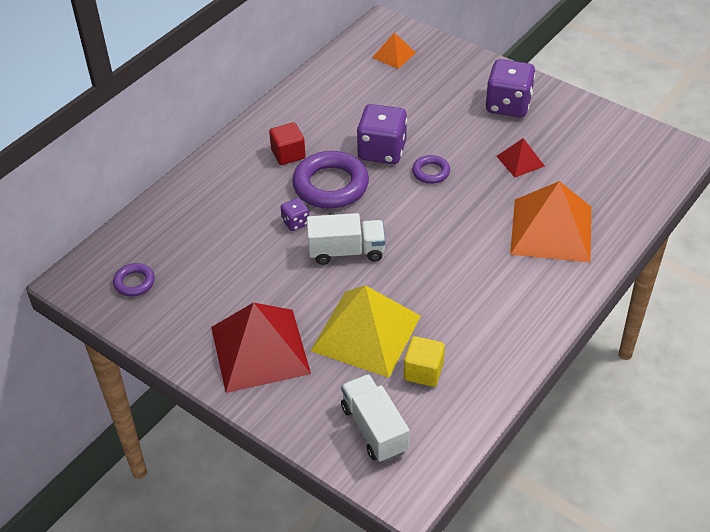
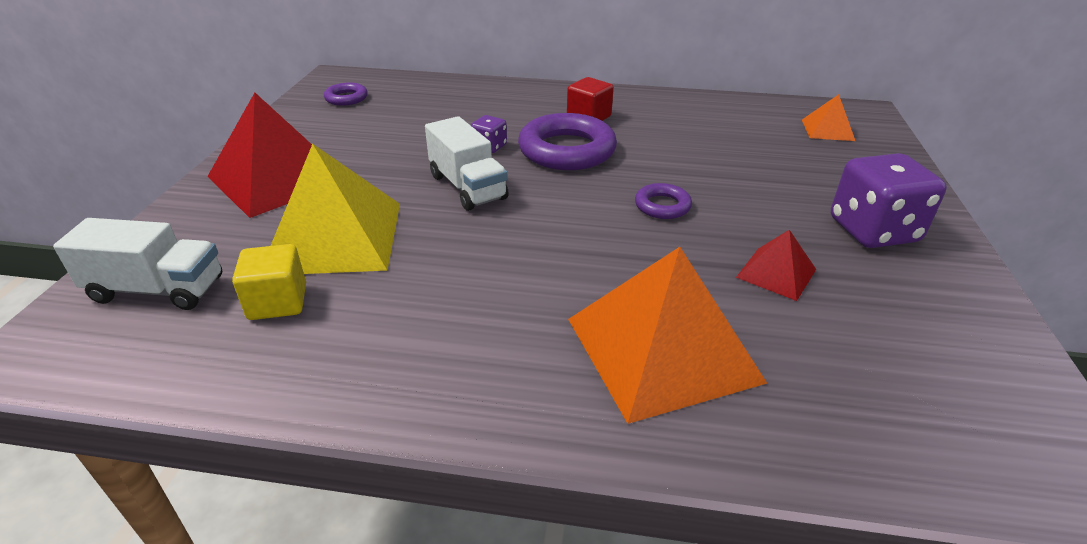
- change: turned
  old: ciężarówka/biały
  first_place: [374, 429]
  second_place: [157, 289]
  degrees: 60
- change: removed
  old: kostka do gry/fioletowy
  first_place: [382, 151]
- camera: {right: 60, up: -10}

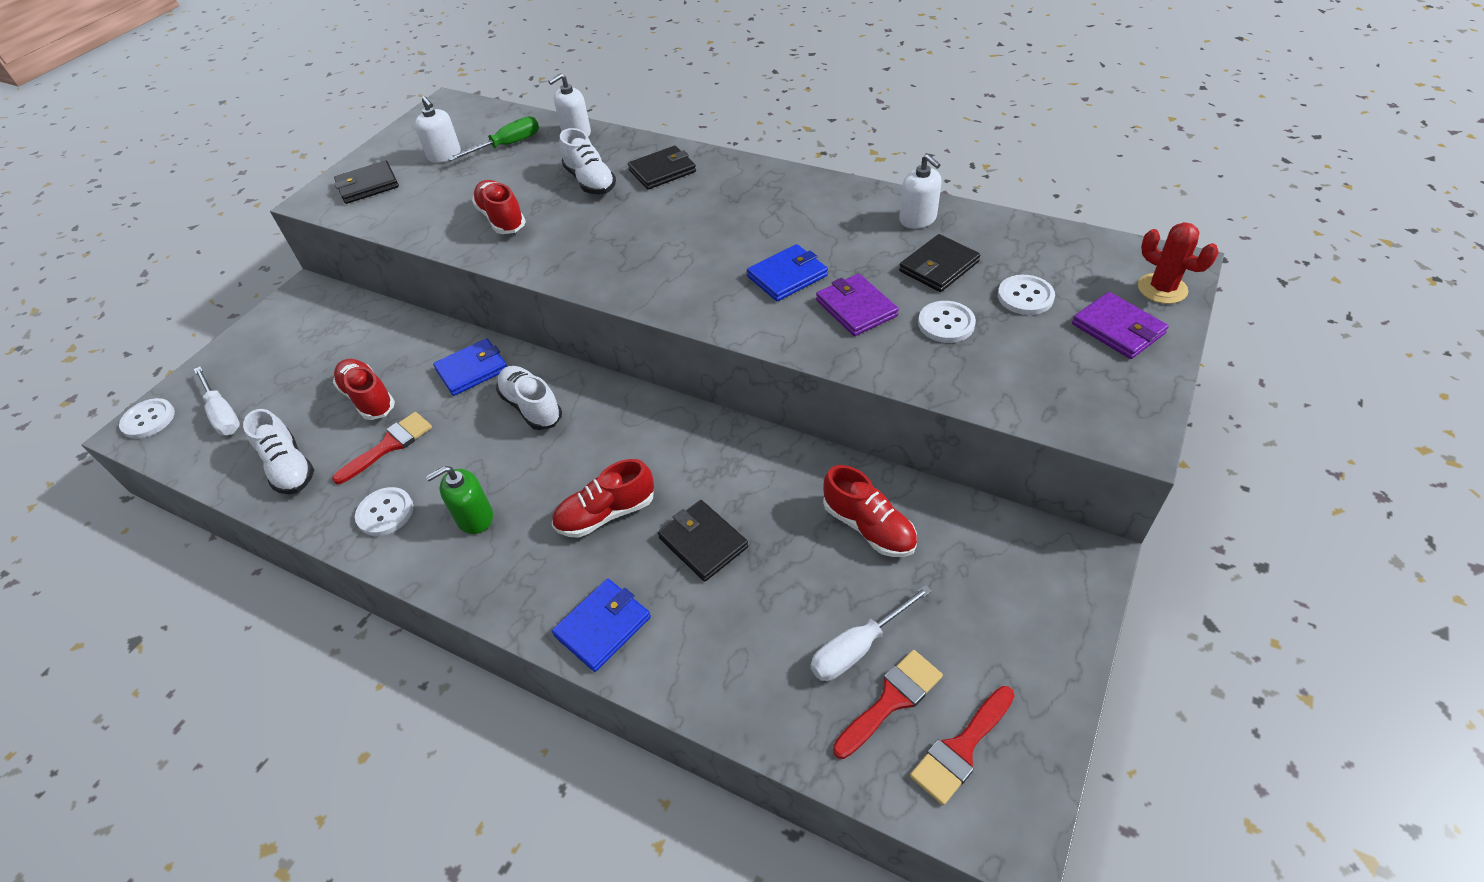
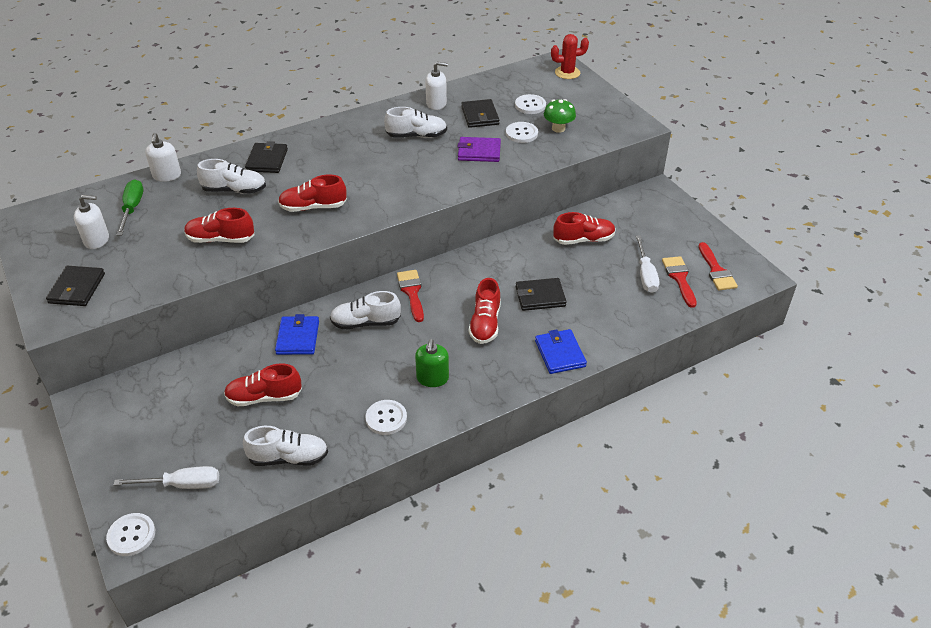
- change: moved
  old: pędzel/czerwony
  first_place: [389, 445]
  second_place: [411, 292]
- change: removed
  old: portfel/niebieski
  first_place: [787, 276]
- change: removed
  old: portfel/fioletowy
  first_place: [1118, 329]
- change: added
  new: but/czerwony
  second_place: [313, 207]
- change: added
  new: but/biały
  second_place: [416, 136]
- change: added
  new: grzyb/zielony
  second_place: [558, 128]
- camera: {right: -60, up: -5}

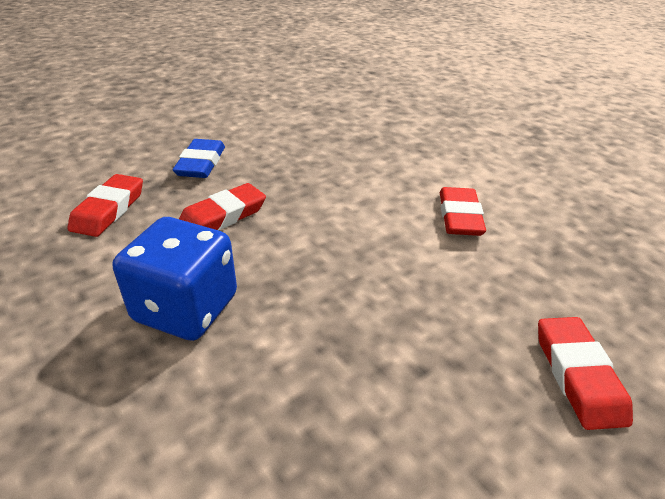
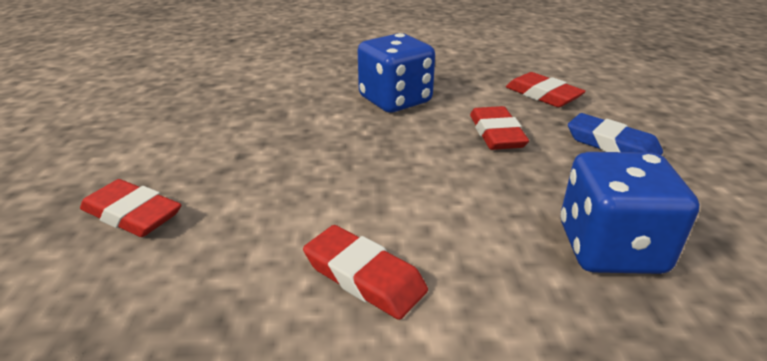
- change: added
  new: kostka do gry/niebieski
  second_place: [610, 248]
- camera: {right: 125, up: -5}

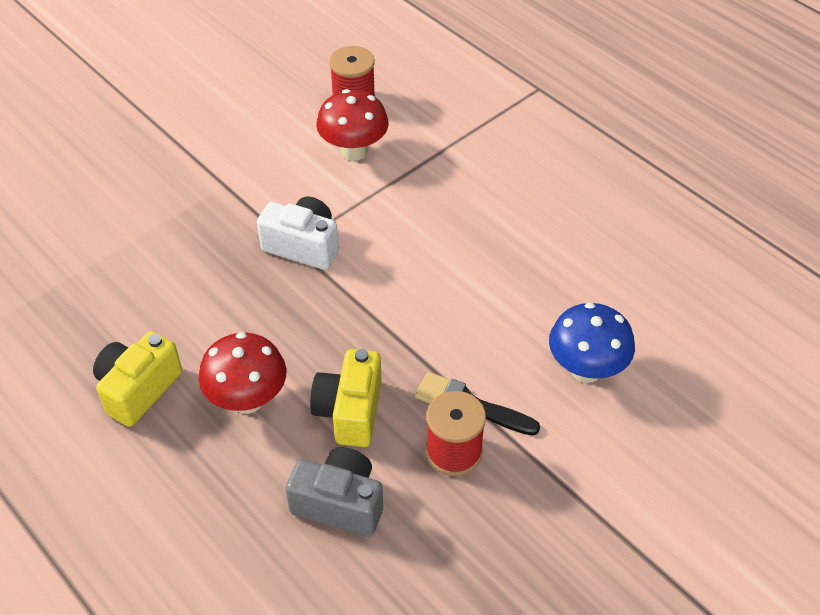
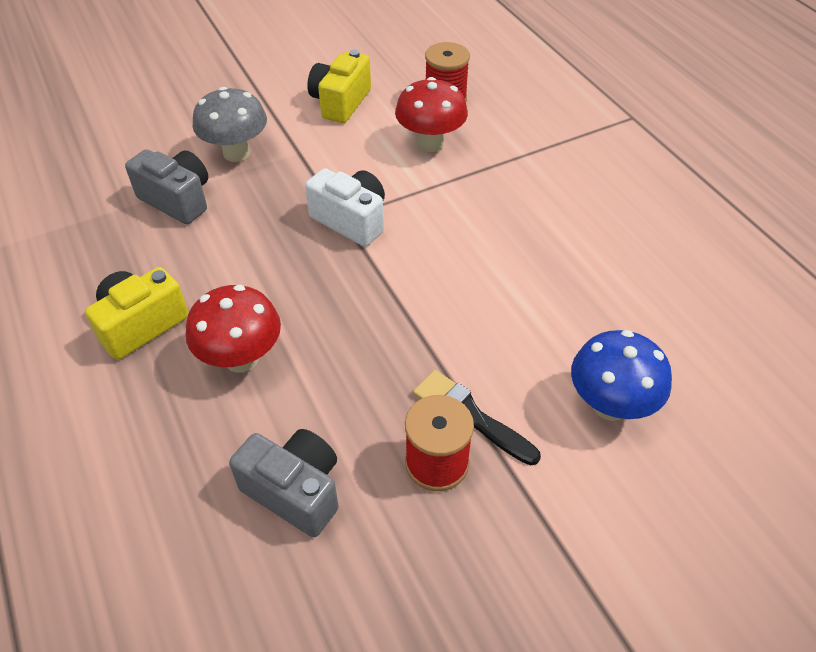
- change: moved
  old: aparat fotograficzny/żółty
  first_place: [350, 411]
  second_place: [340, 102]
- change: added
  new: aparat fotograficzny/szary
  second_place: [178, 200]
- change: added
  new: grzyb/szary
  second_place: [236, 153]
- camera: {right: 15, up: 0}

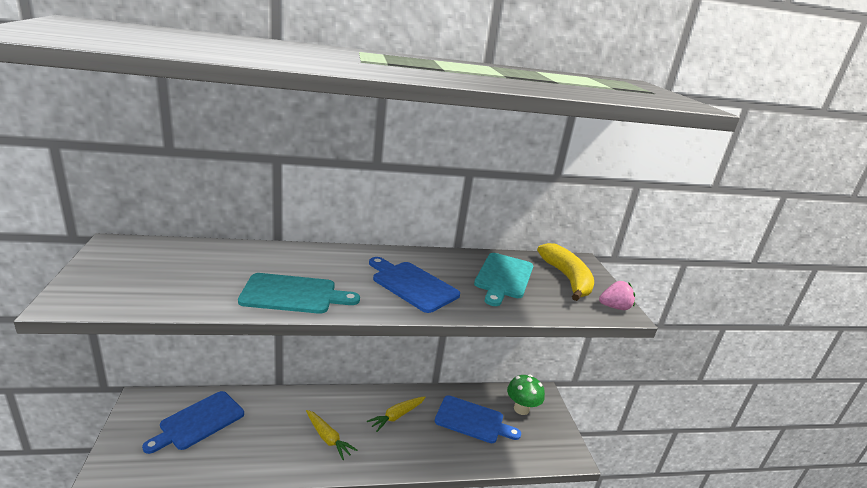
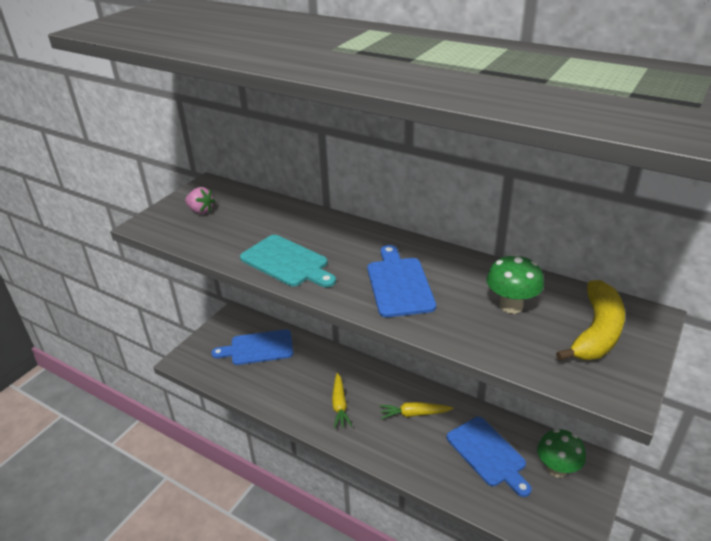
- change: replaced
  old: deska do krojenia/turkusowy
  new: grzyb/zielony
  first_place: [503, 277]
  second_place: [511, 306]
- change: moved
  old: truskawka/różowy
  first_place: [614, 307]
  second_place: [201, 211]
- camera: {right: 45, up: 10}

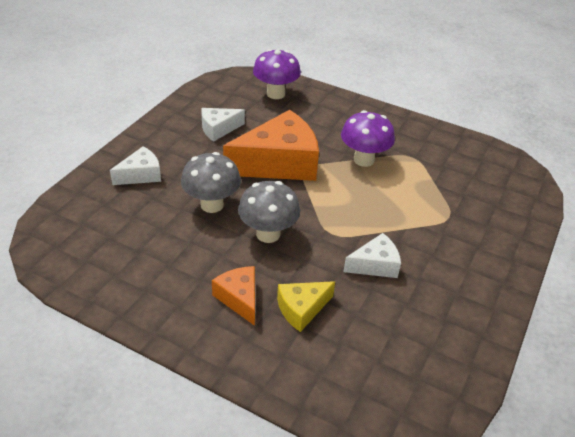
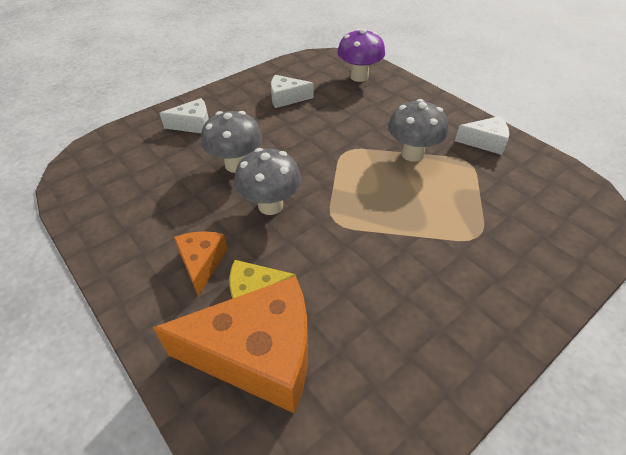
- change: moved
  old: ser/pomarańczowy
  first_place: [279, 163]
  second_place: [258, 355]
- change: recoloured
  old: grzyb/fioletowy
  new: grzyb/szary
  first_place: [364, 160]
  second_place: [412, 154]
- change: moved
  old: ser/biały
  first_place: [375, 265]
  second_place: [485, 142]
- camera: {right: 25, up: 5}

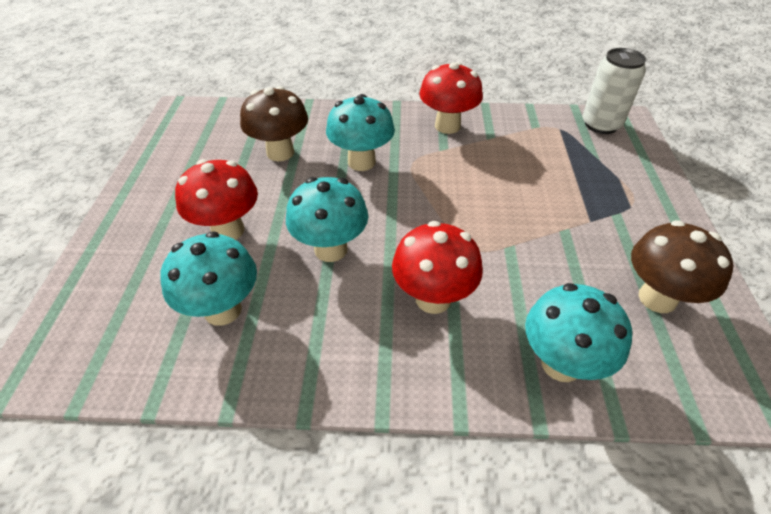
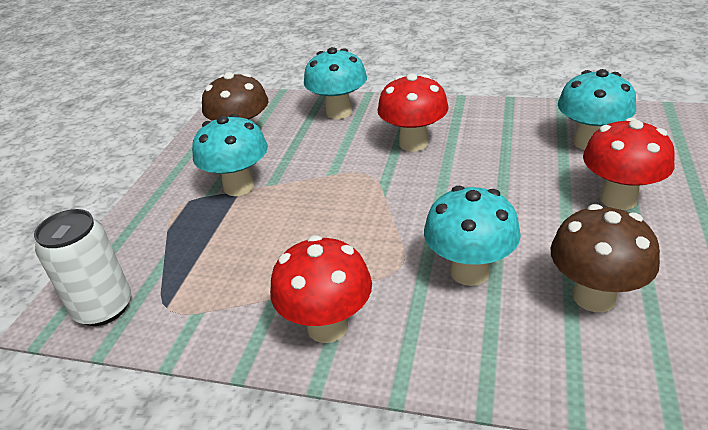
- change: moved
  old: grzyb/turkusowy
  first_place: [331, 249]
  second_place: [239, 187]
- camera: {right: -165, up: -10}

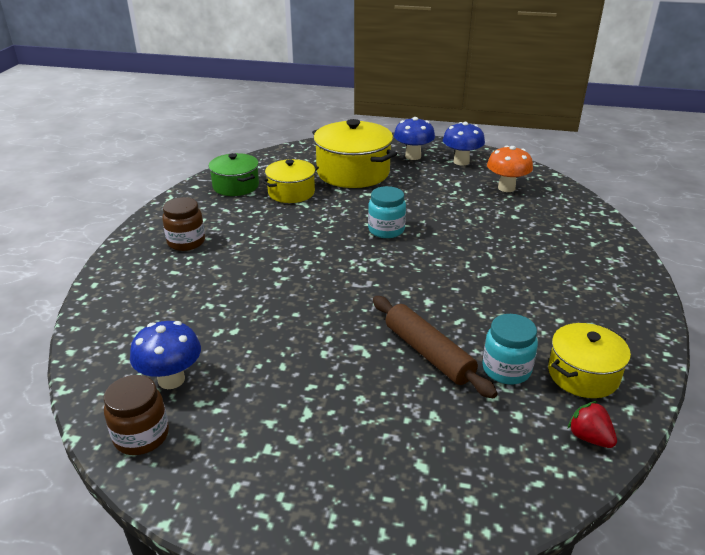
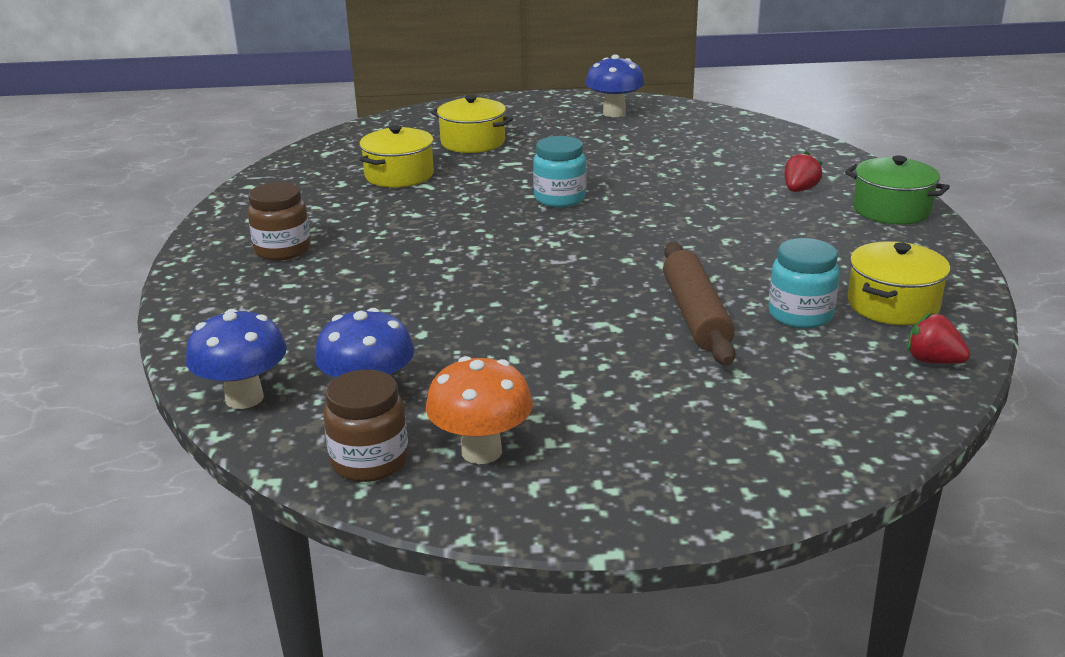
- change: moved
  old: garnek/zielony
  first_place: [236, 186]
  second_place: [891, 210]
- change: resized
  old: garnek/żółty
  first_place: [353, 172]
  second_place: [473, 142]
  factor: 0.61
- change: turned
  old: wałek do ciasta/brązowy
  first_place: [428, 353]
  second_place: [695, 315]
  degrees: 45
- change: moved
  old: grzyb/niebieski
  first_place: [413, 156]
  second_place: [244, 398]
- change: moved
  old: grzyb/pomarańczowy
  first_place: [506, 188]
  second_place: [481, 451]
- change: added
  new: truskawka/czerwony
  second_place: [799, 190]
- camera: {right: -15, up: -5}

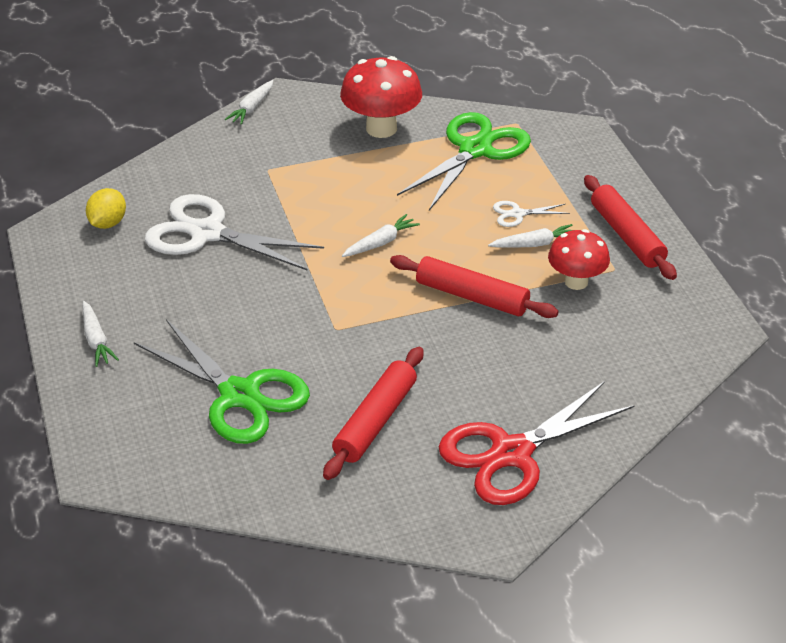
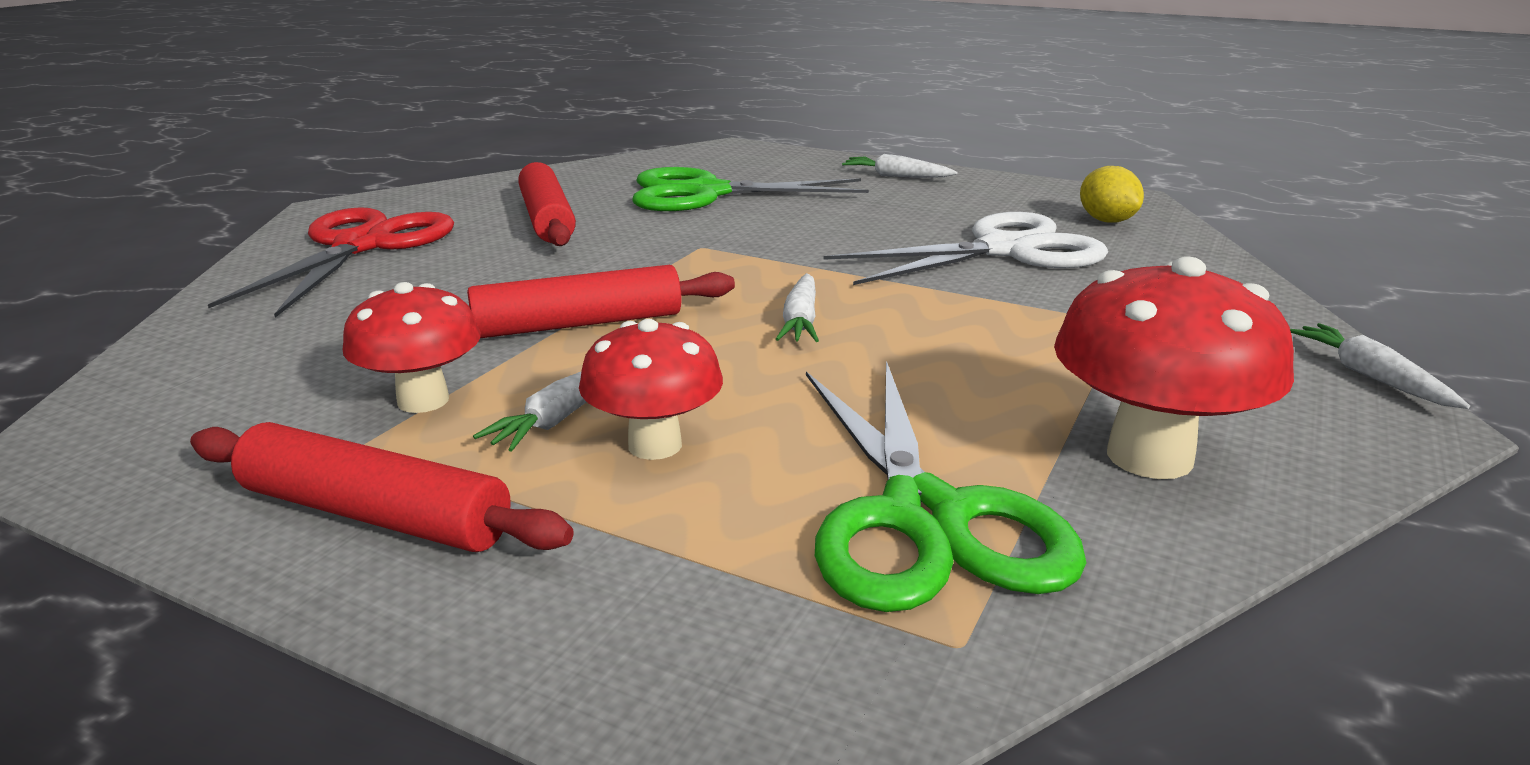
- change: replaced
  old: nożyczki/biały
  new: grzyb/czerwony
  first_place: [517, 214]
  second_place: [655, 445]
- camera: {right: 135, up: -15}

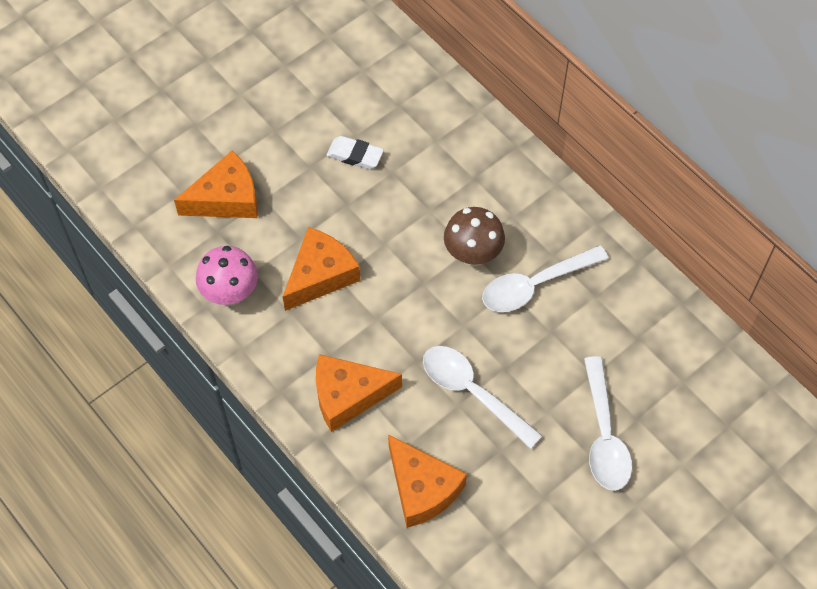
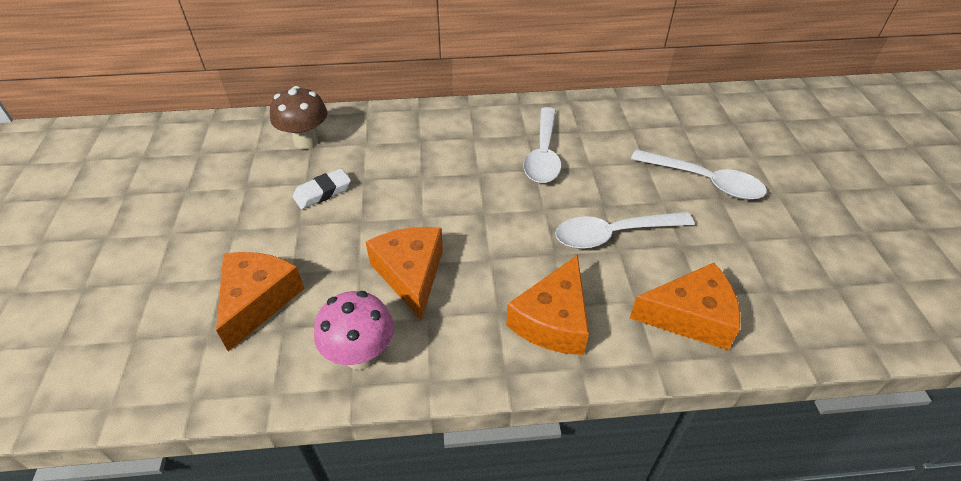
- change: moved
  old: grzyb/brązowy
  first_place: [472, 255]
  second_place: [306, 141]
- camera: {right: -55, up: -15}

